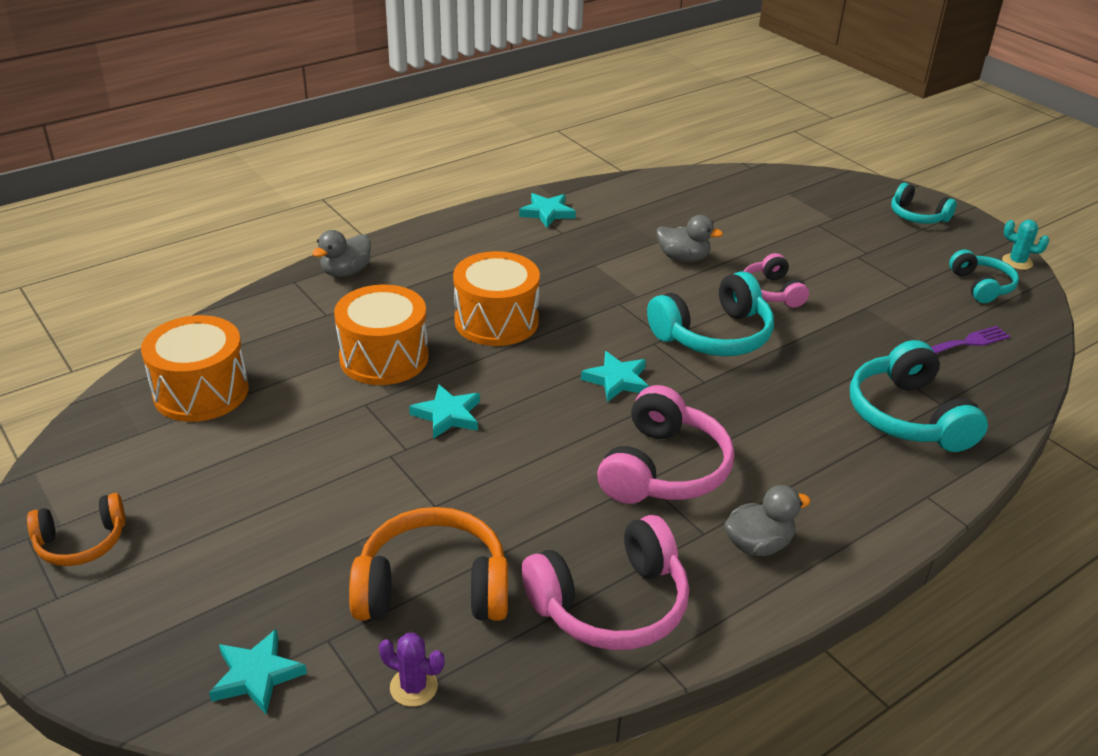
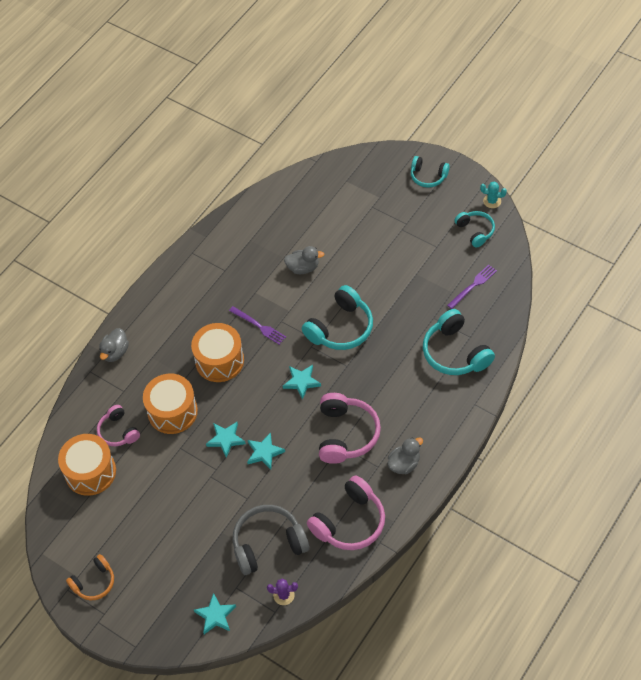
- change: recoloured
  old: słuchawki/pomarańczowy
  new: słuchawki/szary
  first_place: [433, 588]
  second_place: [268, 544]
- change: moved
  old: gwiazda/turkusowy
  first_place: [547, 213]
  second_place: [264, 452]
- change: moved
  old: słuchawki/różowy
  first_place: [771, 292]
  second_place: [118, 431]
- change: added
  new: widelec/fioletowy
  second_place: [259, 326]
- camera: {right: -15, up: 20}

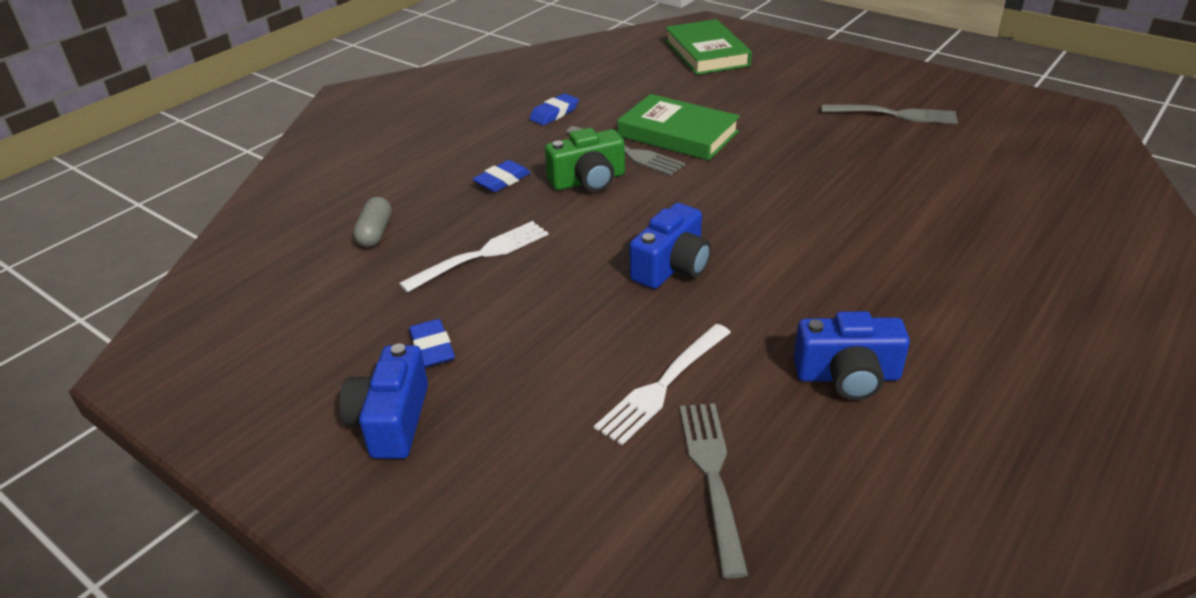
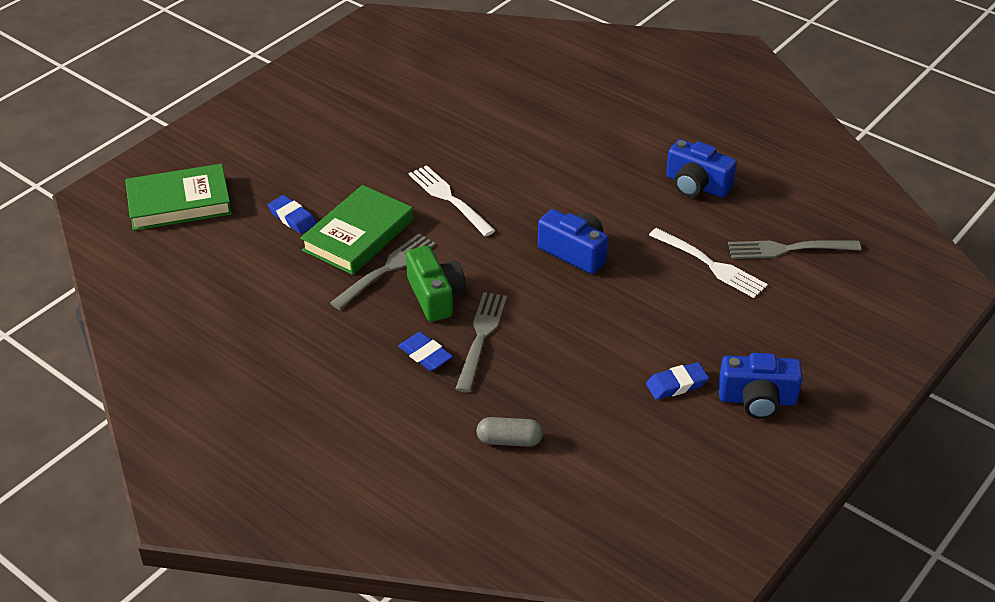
- change: moved
  old: widelec/biały
  first_place: [481, 255]
  second_place: [449, 199]
- change: moved
  old: gumka do mazania/niebieski
  first_place: [554, 113]
  second_place: [292, 218]
- change: turned
  old: aparat fotograficzny/niebieski
  first_place: [847, 376]
  second_place: [696, 185]
  degrees: 120
- change: moved
  old: widelec/szary
  first_place: [894, 114]
  second_place: [481, 337]
- camera: {right: -90, up: 5}

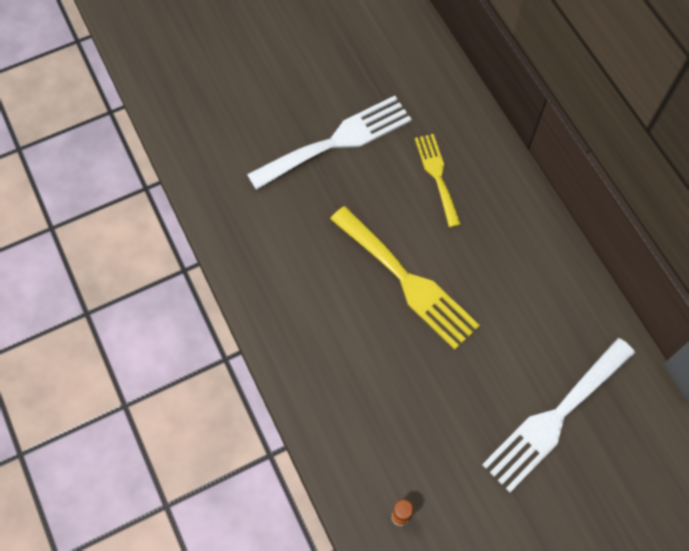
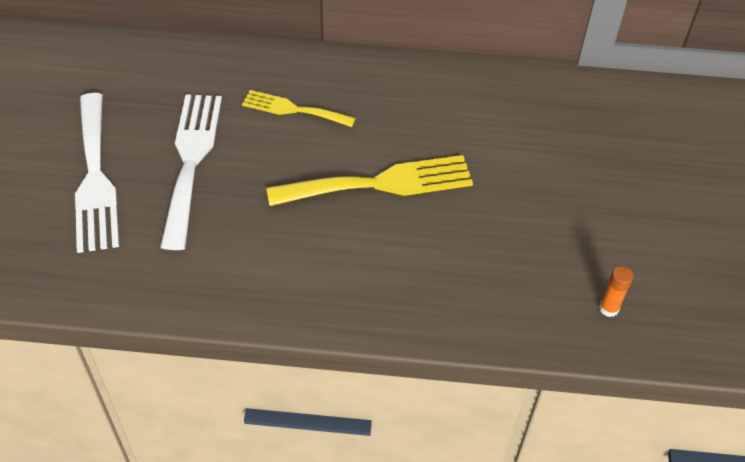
- change: moved
  old: widelec/biały
  first_place: [555, 418]
  second_place: [95, 178]
- camera: {right: -60, up: -15}

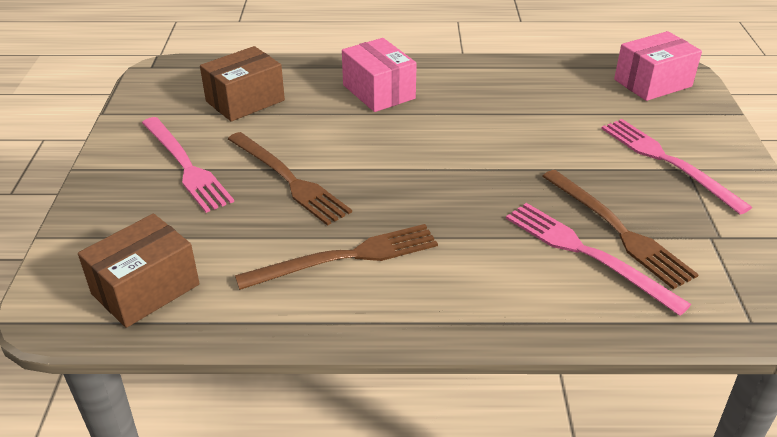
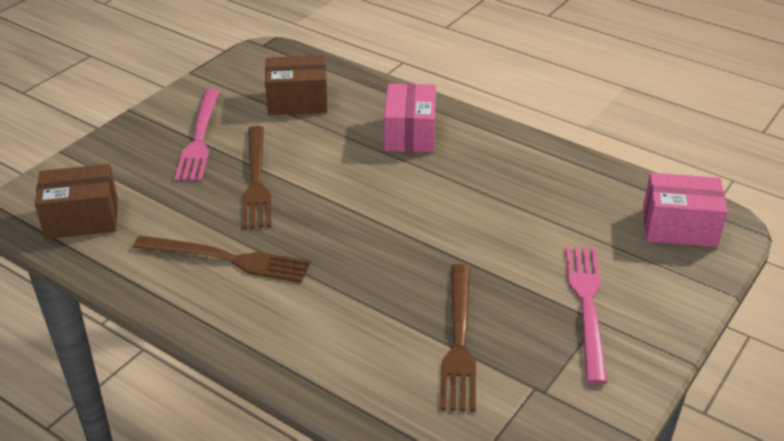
- change: removed
  old: widelec/różowy
  first_place: [586, 254]
- camera: {right: 35, up: 0}

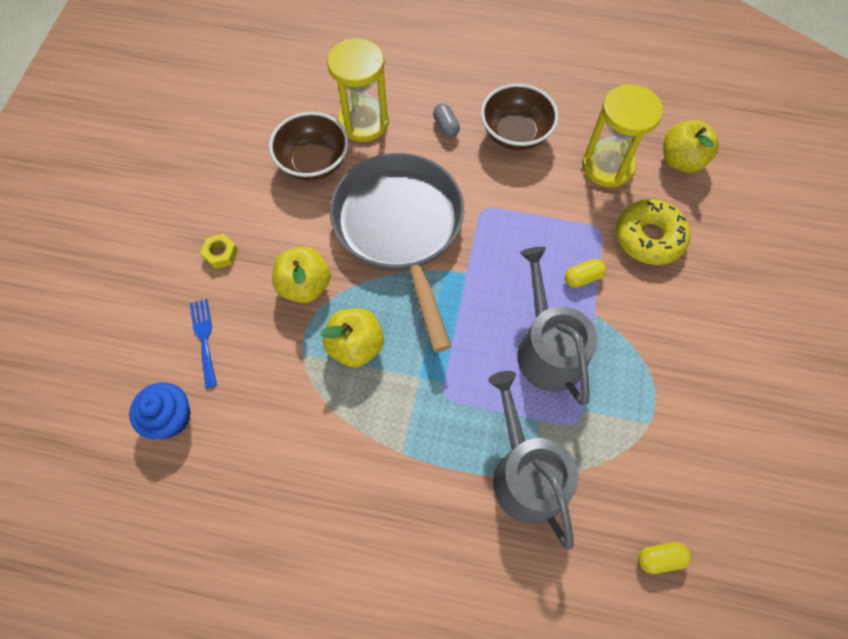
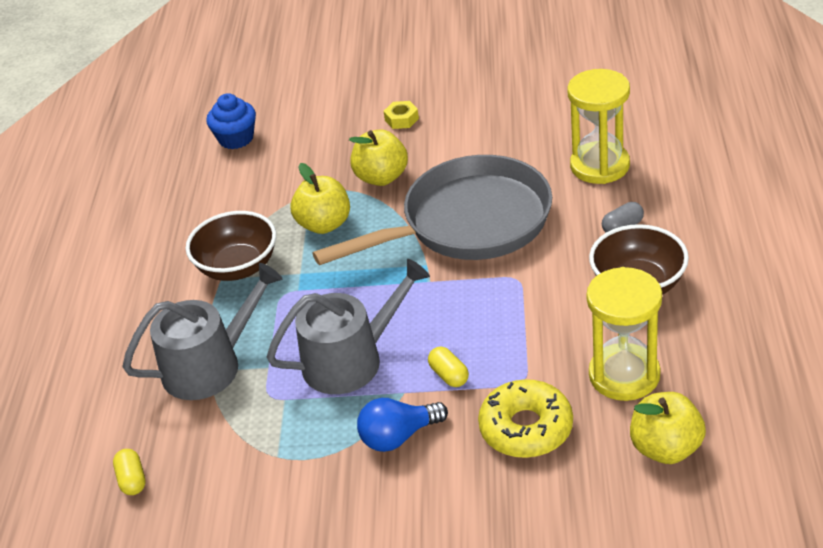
- change: removed
  old: widelec/niebieski
  first_place: [204, 338]
- change: moved
  old: miska/brązowy
  first_place: [313, 163]
  second_place: [238, 267]
- change: added
  new: żarówka/niebieski
  second_place: [398, 437]
- camera: {right: 85, up: -25}

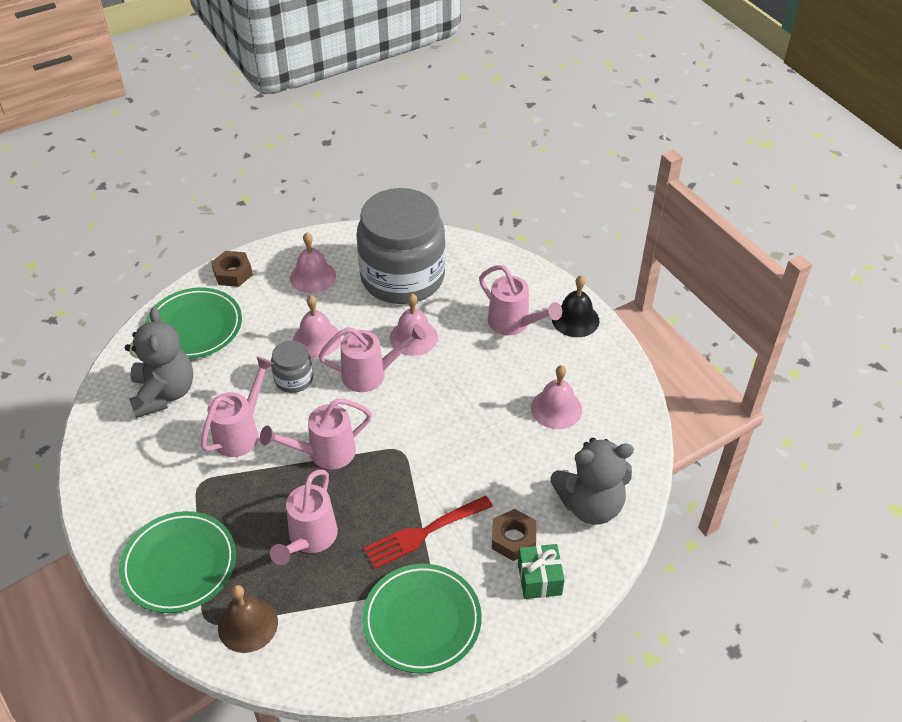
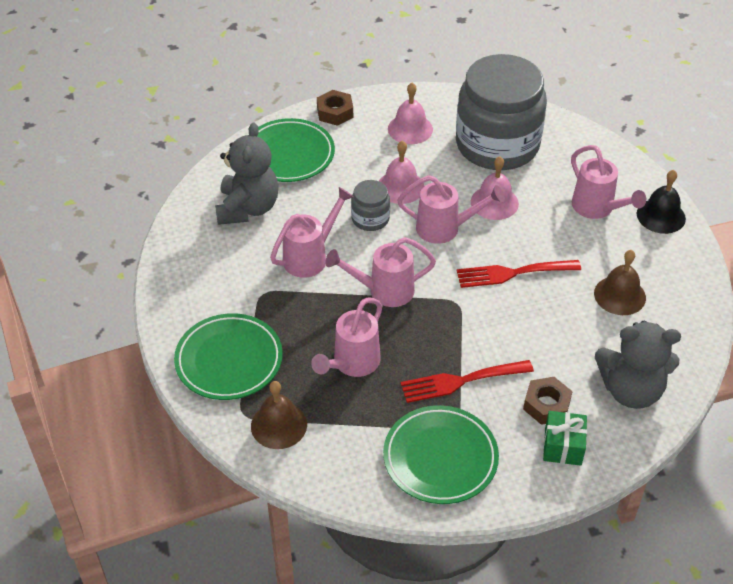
- change: recoloured
  old: dzwonek/różowy
  new: dzwonek/brązowy
  first_place: [556, 408]
  second_place: [619, 295]
- change: added
  new: widelec/czerwony
  second_place: [512, 273]
- camera: {right: 15, up: 0}

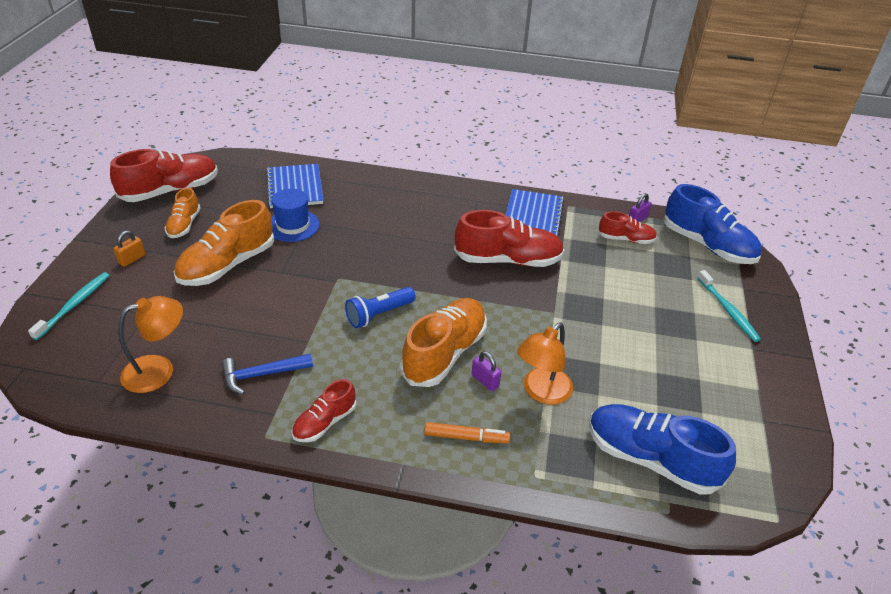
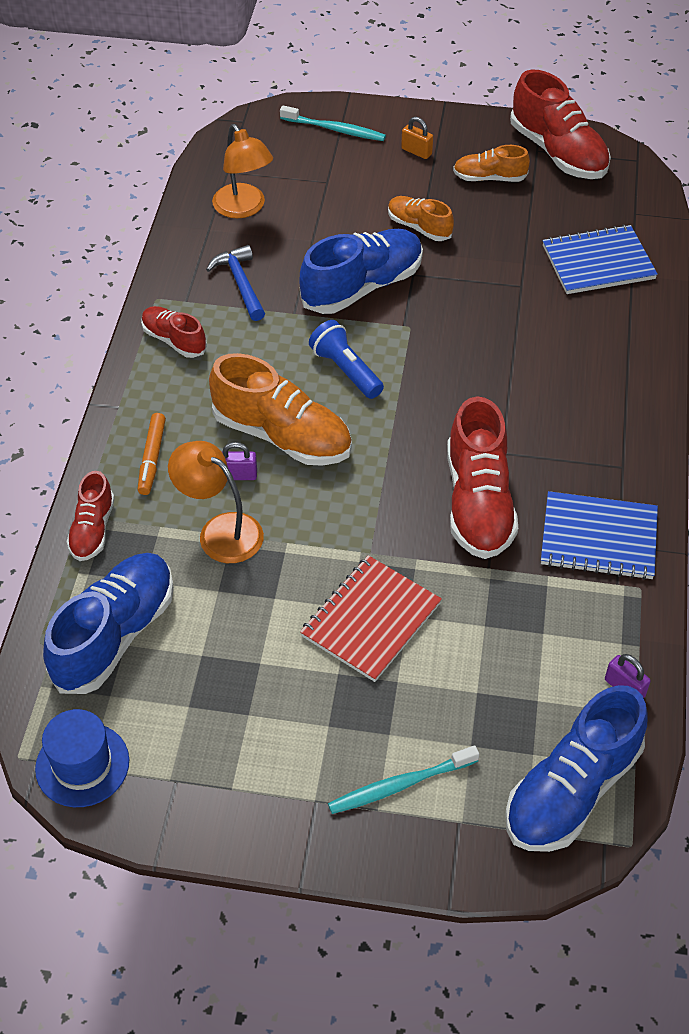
- change: resized
  old: but/pomarańczowy
  first_place: [227, 265]
  second_place: [419, 227]
  factor: 0.55
- change: moved
  old: kapelusz/niebieski
  first_place: [293, 225]
  second_place: [82, 765]
- change: turned
  old: kłódka/fioletowy
  first_place: [485, 381]
  second_place: [238, 475]
  degrees: 45
- change: moved
  old: but/czerwony
  first_place: [625, 239]
  second_place: [93, 529]
- change: added
  new: but/niebieski
  second_place: [362, 287]
- change: added
  new: zeszyt/czerwony
  second_place: [371, 620]
- camera: {right: 90, up: 10}

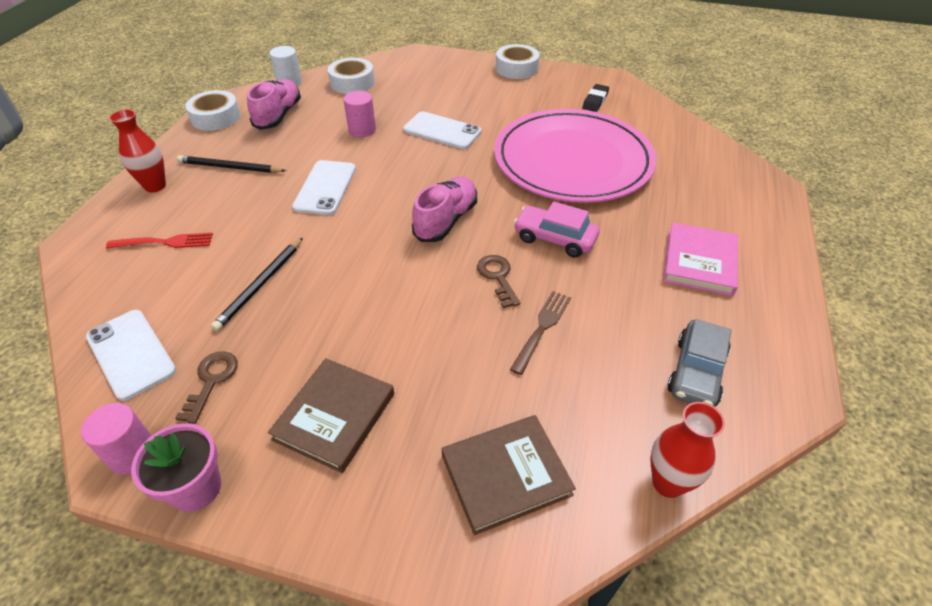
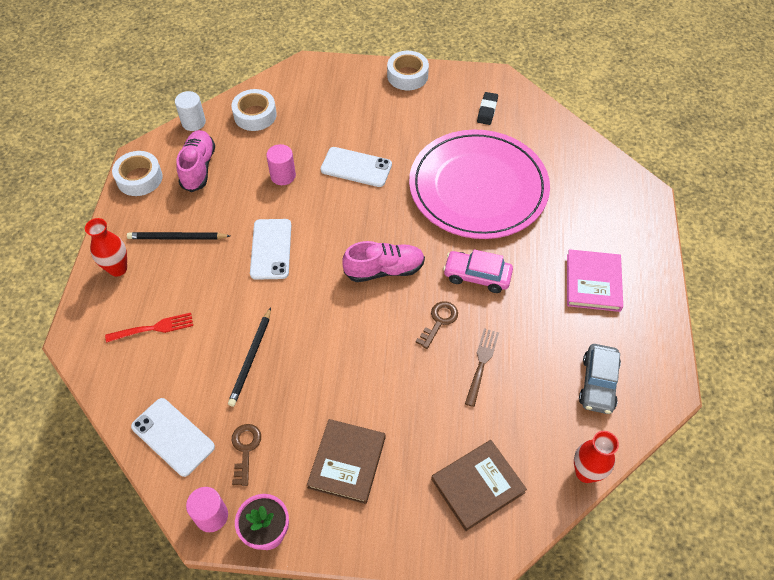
- change: turned
  old: but/różowy
  first_place: [446, 220]
  second_place: [384, 270]
  degrees: 60
- change: turned
  old: klucz/brązowy
  first_place: [498, 277]
  second_place: [439, 321]
  degrees: 60
- camera: {right: -10, up: 10}

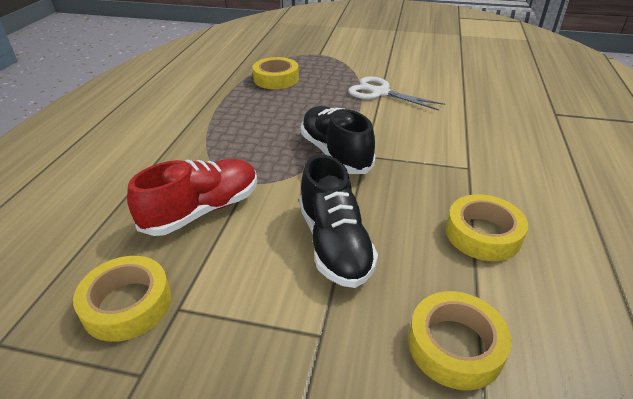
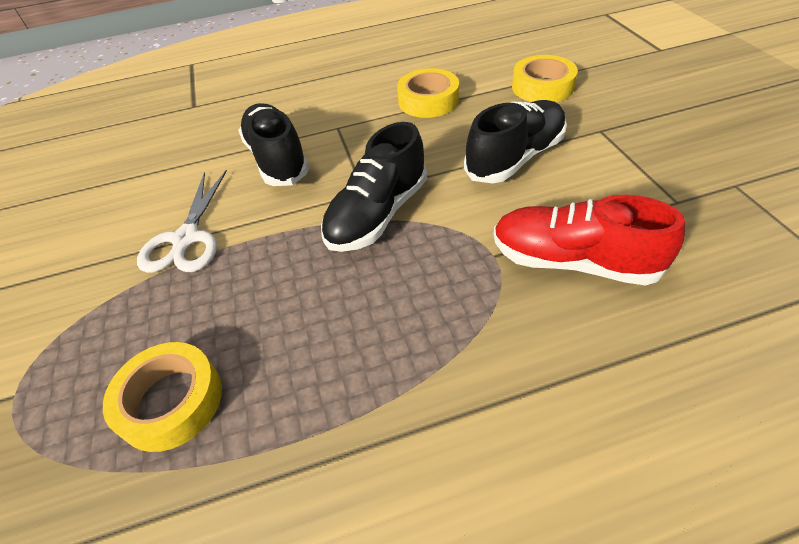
- change: removed
  old: taśma klejąca/żółty
  first_place: [127, 304]
- change: added
  new: but/czarny
  second_place: [277, 159]
- camera: {right: -115, up: 10}

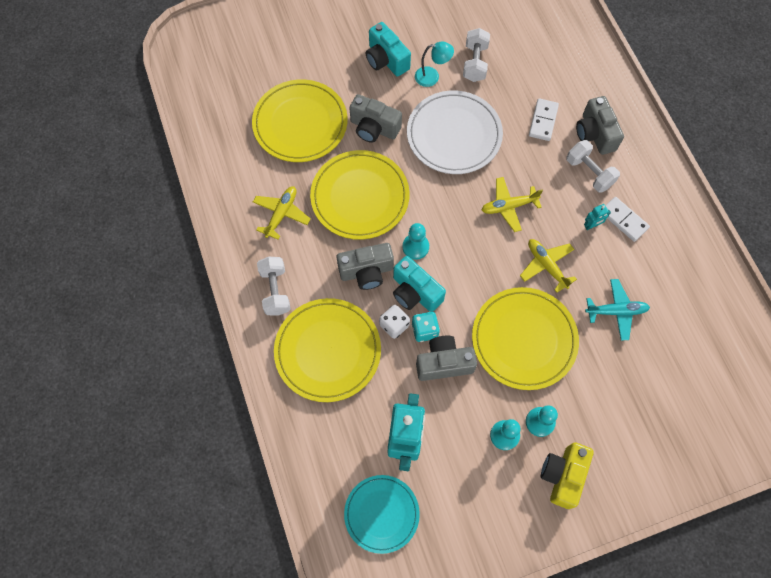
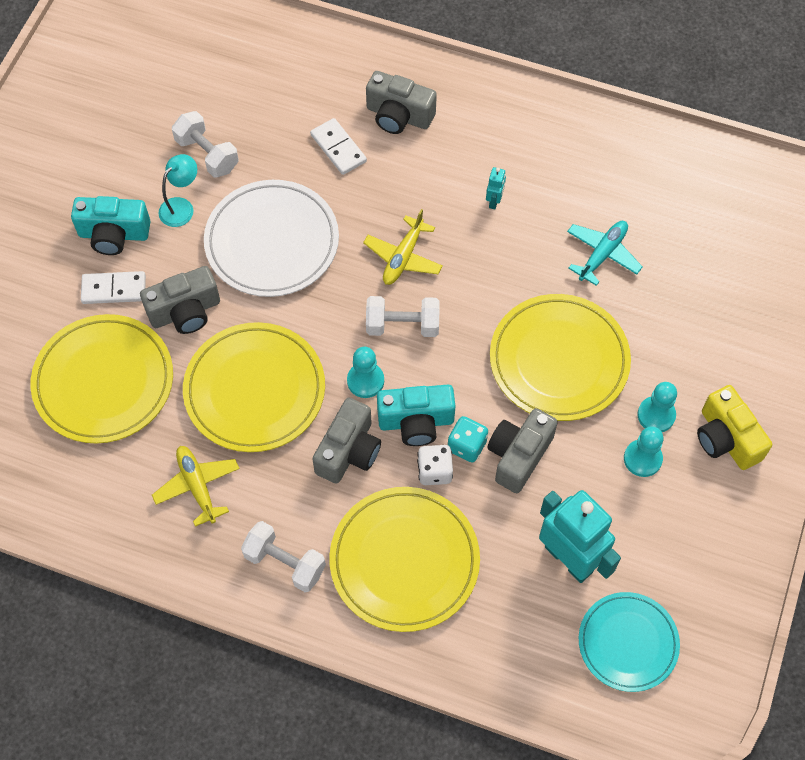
- change: removed
  old: samolot/żółty
  first_place: [546, 265]
- change: moved
  old: hantel/biały
  first_place: [589, 172]
  second_place: [402, 325]
- change: moved
  old: kostka domina/biały
  first_place: [624, 220]
  second_place: [114, 289]
- camera: {right: -50, up: -5}

